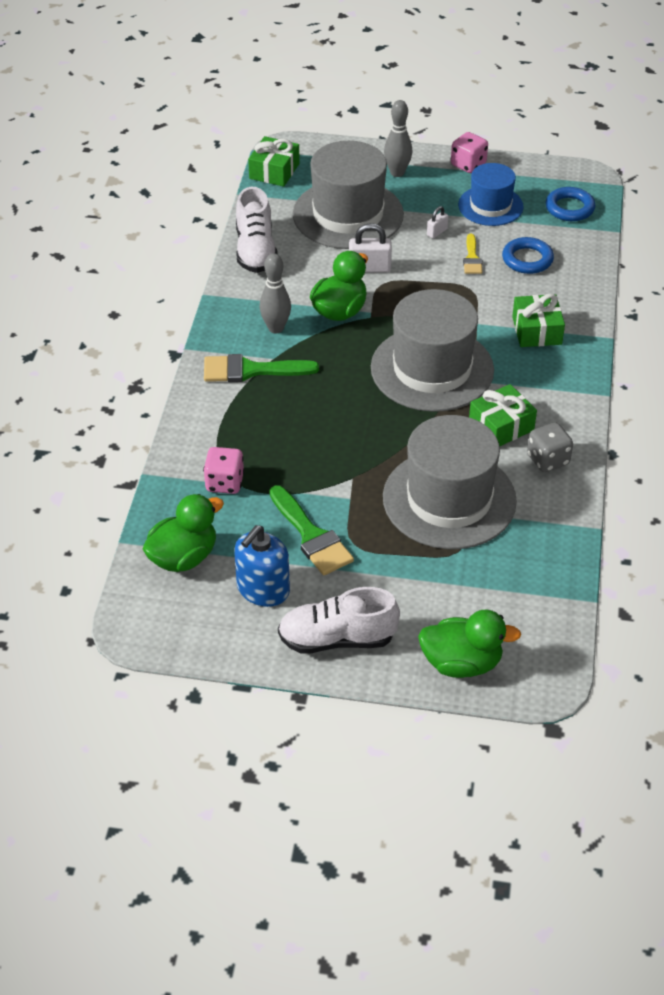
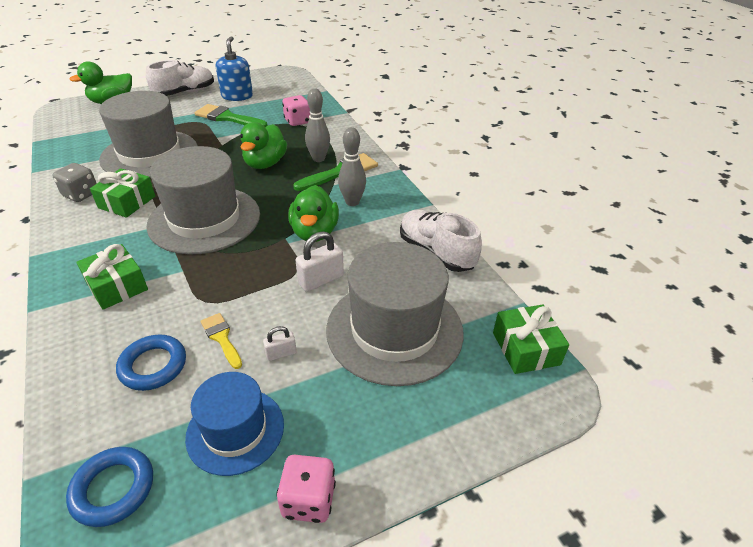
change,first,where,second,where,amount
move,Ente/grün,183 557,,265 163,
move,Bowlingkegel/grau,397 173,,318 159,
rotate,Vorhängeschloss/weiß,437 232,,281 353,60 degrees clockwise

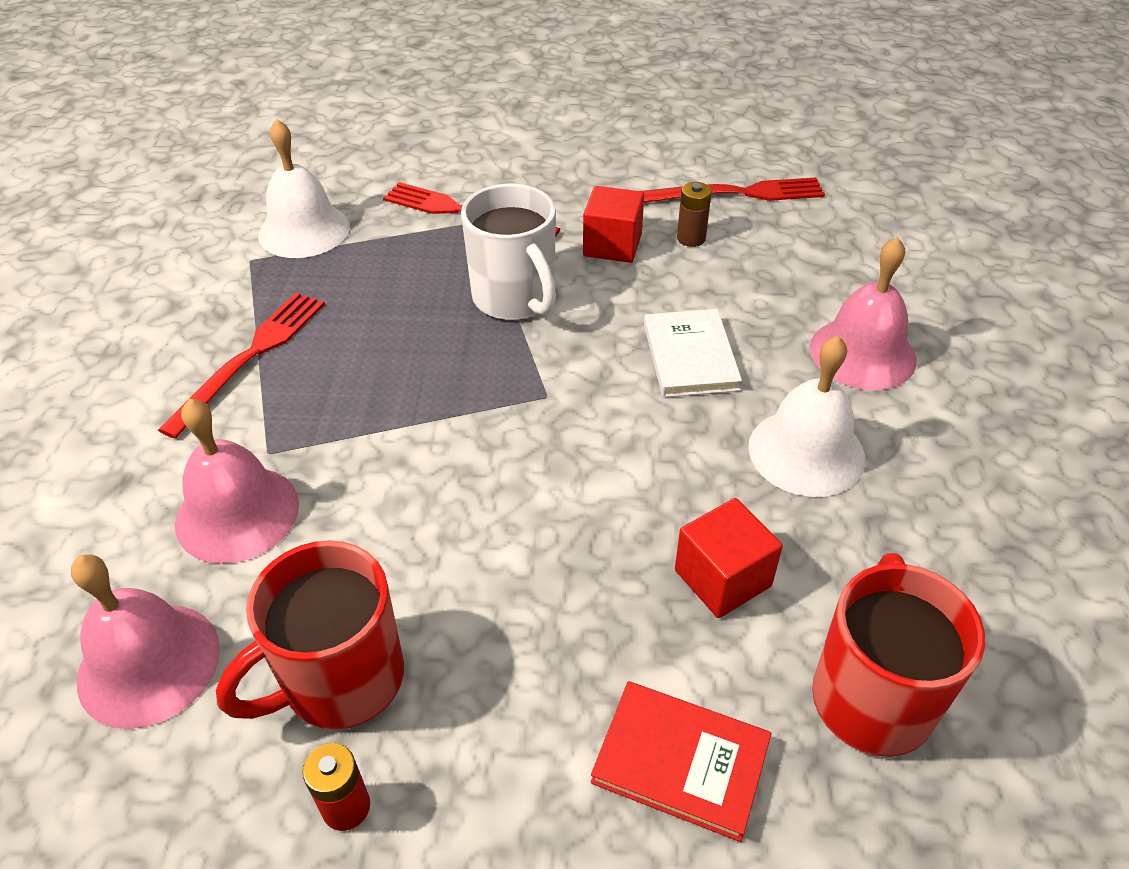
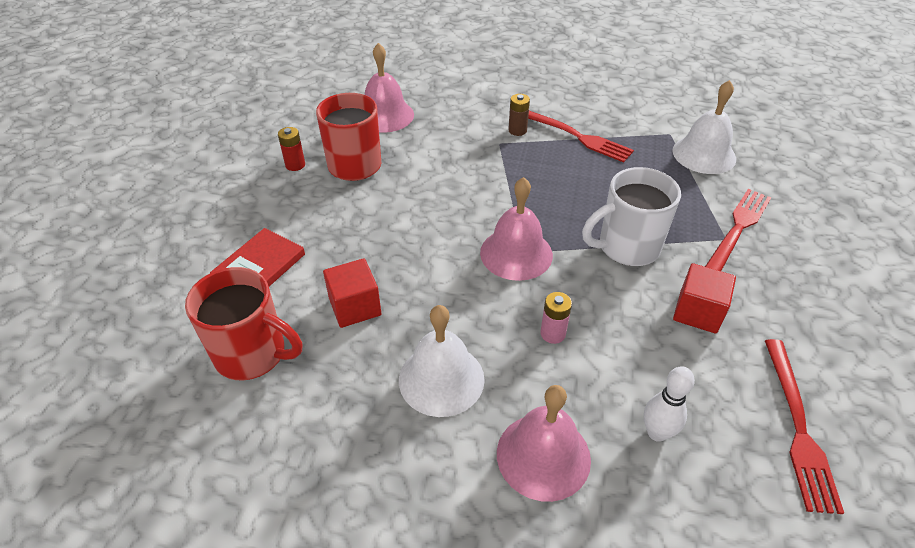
change,first,where,second,where,amount
move,Glocke/rosa,237 513,,516 253,
replace,Buch/weiß,690 357,Batterie/rosa,553 333,
move,Batterie/braun,691 238,,517 130,
insert,,,Bowlingkegel/weiß,657 433,

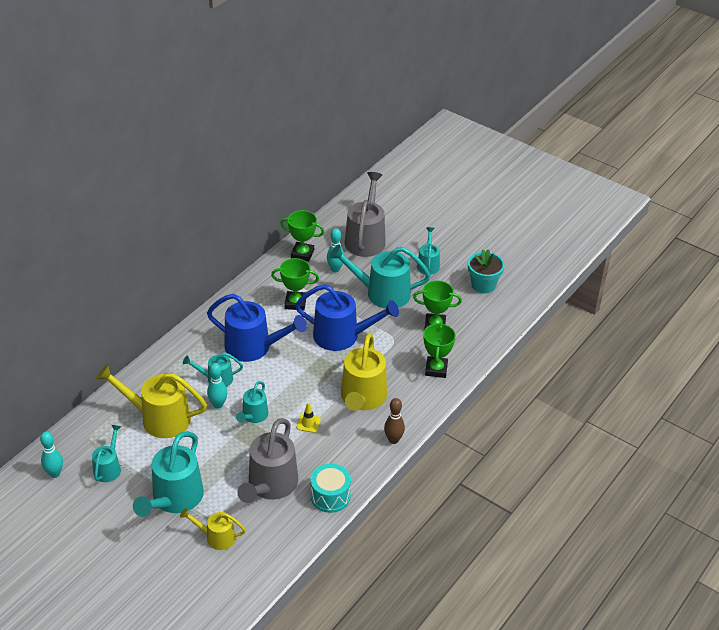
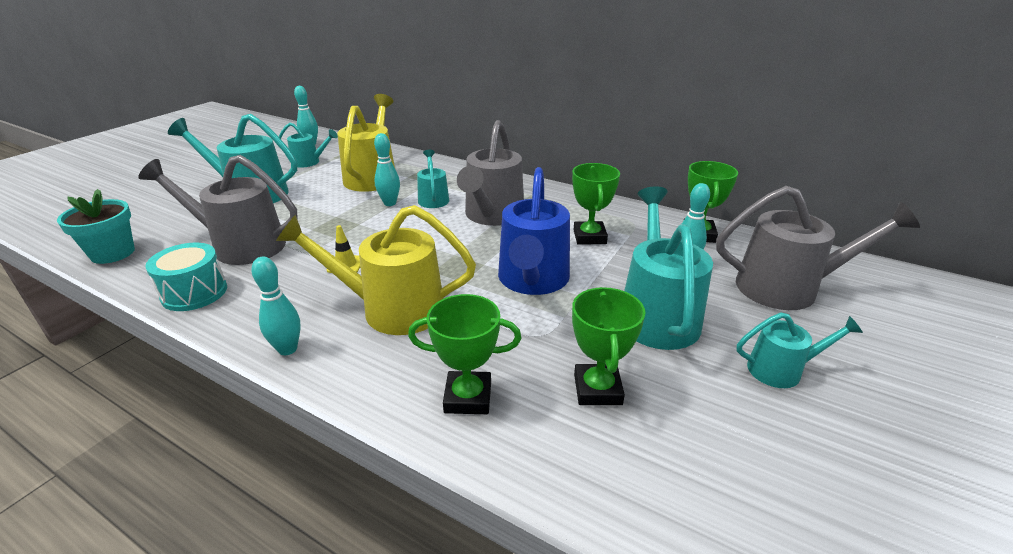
change,first,where,second,where,amount
delete,Gießkanne/gelb,216 537,,,
recolor,Gießkanne/blau,254 347,Gießkanne/grau,492 216,
delete,Gießkanne/türkis,253 416,,,
recolor,Bowlingkegel/braun,393 440,Bowlingkegel/türkis,287 349,
move,Blumentopf/türkis,483 285,,112 253,

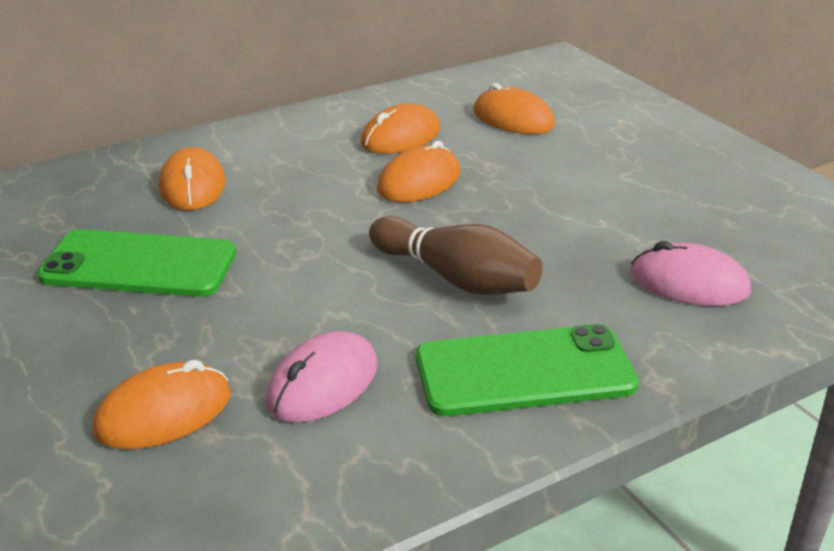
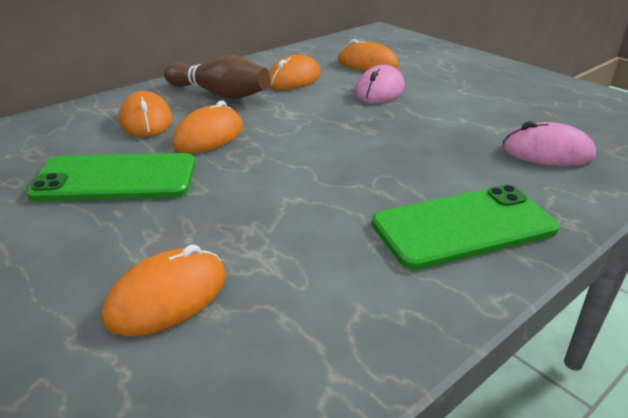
change,first,where,second,where,amount
move,Computermaus/rosa,323 383,,379 90,
move,Bowlingkegel/braun,456 278,,219 94,
move,Computermaus/orange,419 181,,209 136,

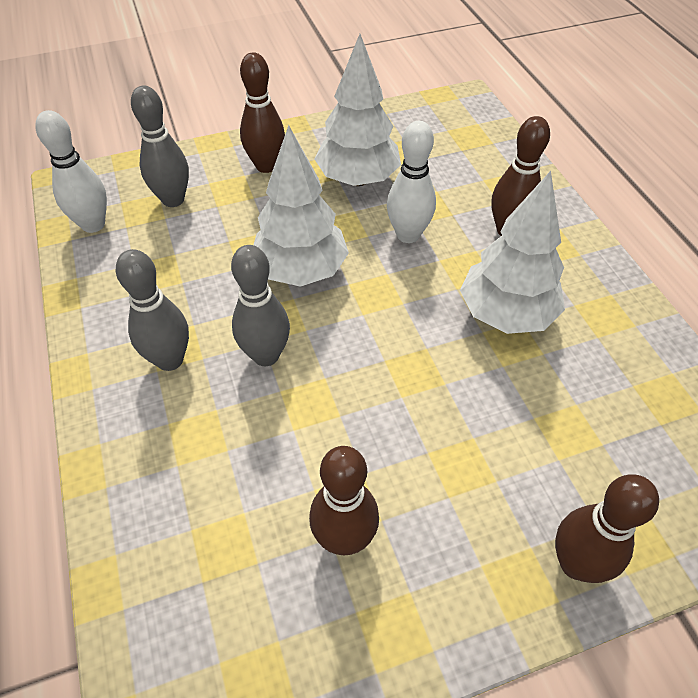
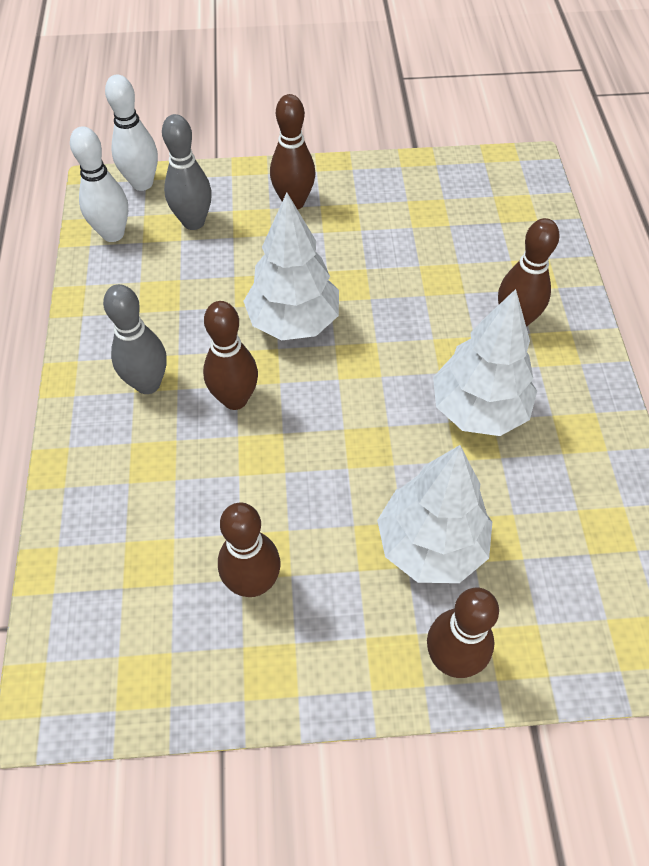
change,first,where,second,where,amount
recolor,Bowlingkegel/grau,266 355,Bowlingkegel/braun,235 399,
move,Baum/weiß,357 179,,430 545,
move,Bowlingkegel/weiß,408 235,,142 183,

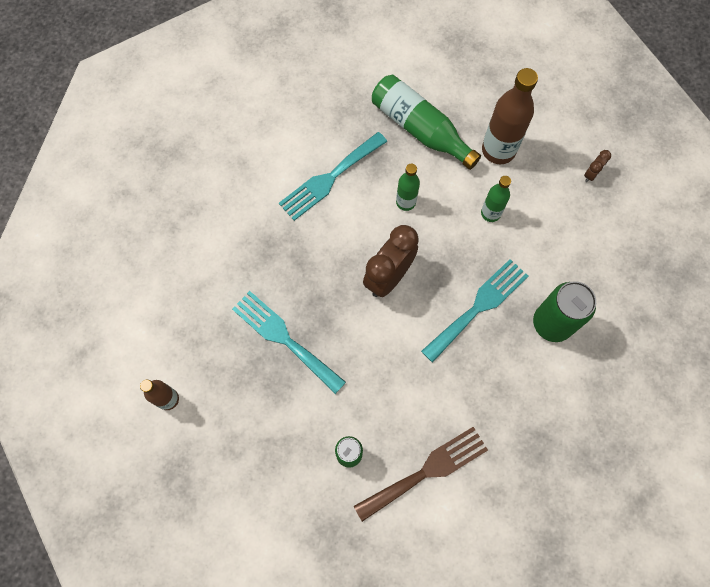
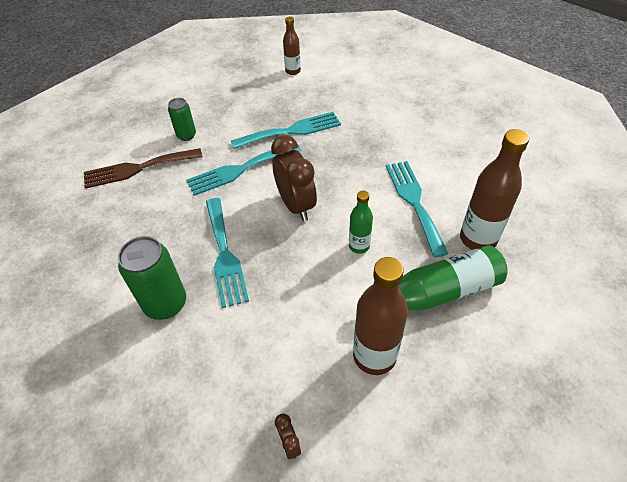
change,first,where,second,where,amount
rotate,Gabel/braun,426 471,,138 168,75 degrees clockwise
delete,Flasche/grün,490 213,,,
insert,,,Gabel/türkis,240 170,
insert,,,Flasche/braun,478 239,

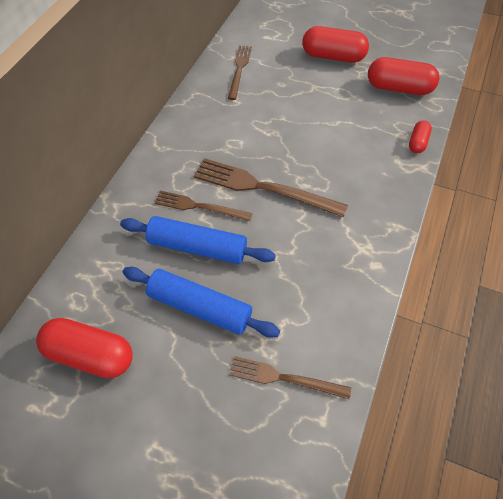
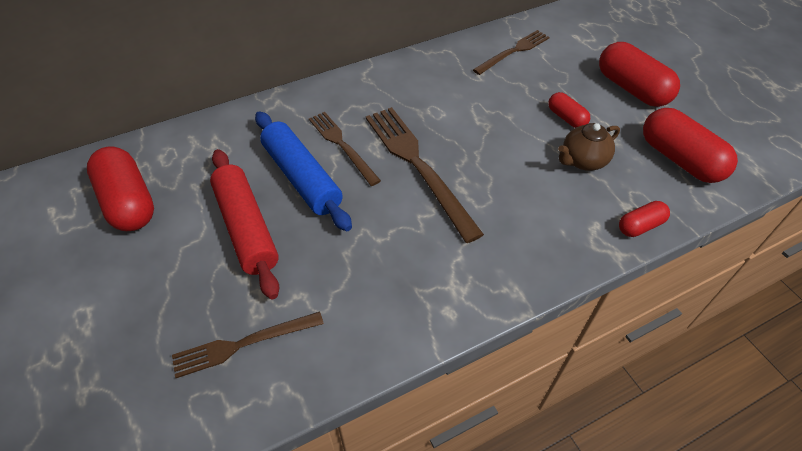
change,first,where,second,where,amount
recolor,Nudelholz/blau,200 307,Nudelholz/rot,246 228,
rotate,Gabel/braun,284 378,,243 344,75 degrees counterclockwise
insert,,,Kapsel/rot,566 118,
insert,,,Teekanne/braun,582 161,

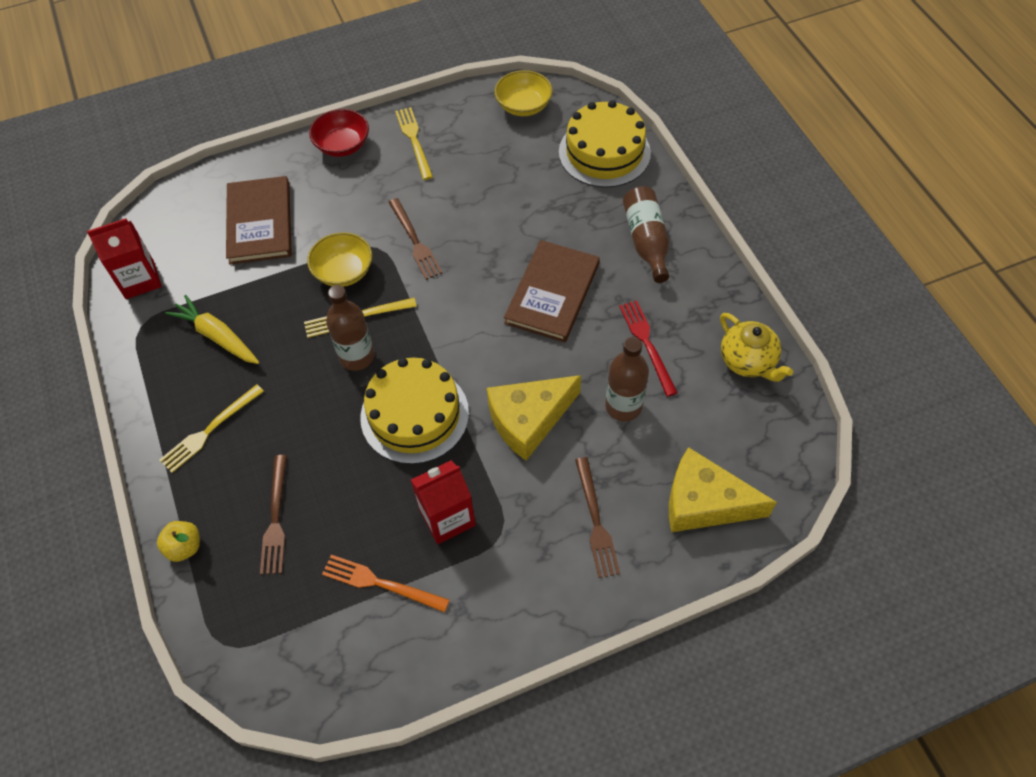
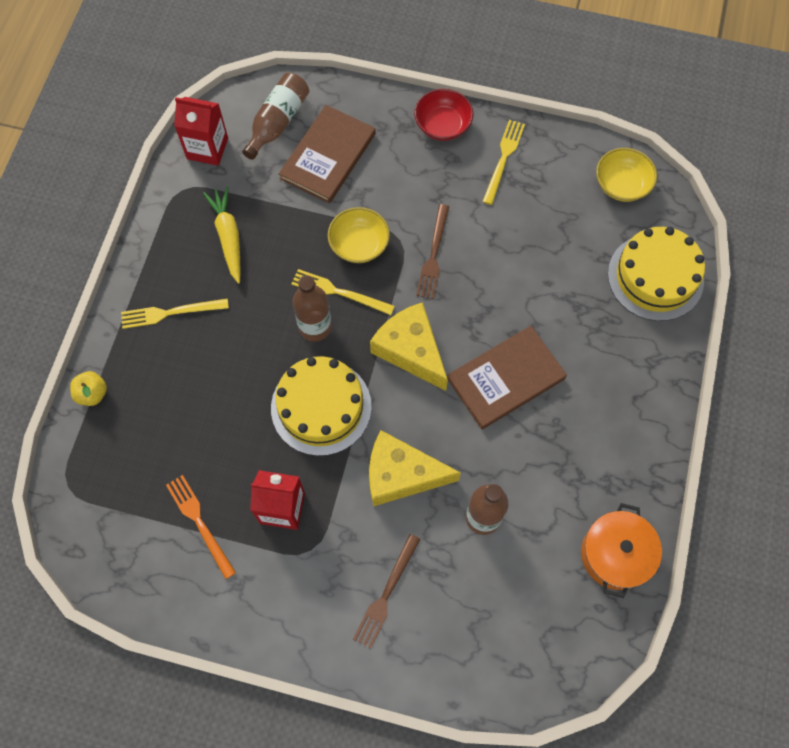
change,first,where,second,where,amount
delete,Gabel/braun,275 518,,,
delete,Gabel/rot,647 344,,,
move,Flasche/braun,646 241,,278 122,
move,Käse/gelb,704 502,,411 350,
replace,Teekanne/gelb,748 361,Kochtopf/orange,615 554,

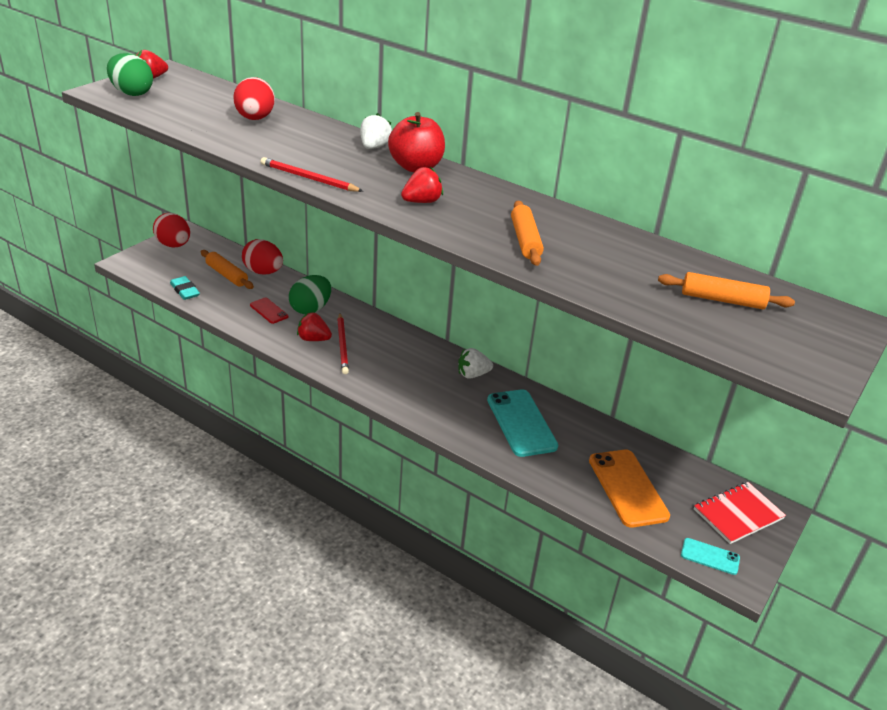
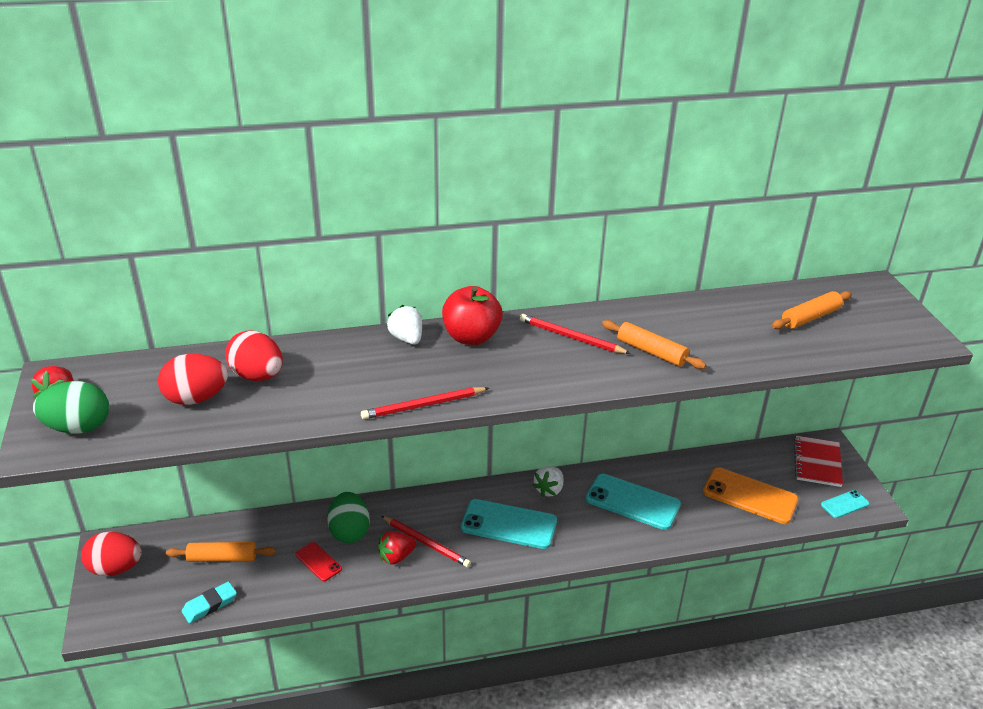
change,first,where,second,where,amount
rotate,Radiergummi/türkis,185 291,,210 605,45 degrees counterclockwise
move,Ei/rot,263 272,,196 398,
rotate,Handy/rot,269 311,,318 562,45 degrees clockwise
delete,Erdbeere/rot,421 202,,,
insert,,,Handy/türkis,509 524,
insert,,,Bleistift/rot,571 337,

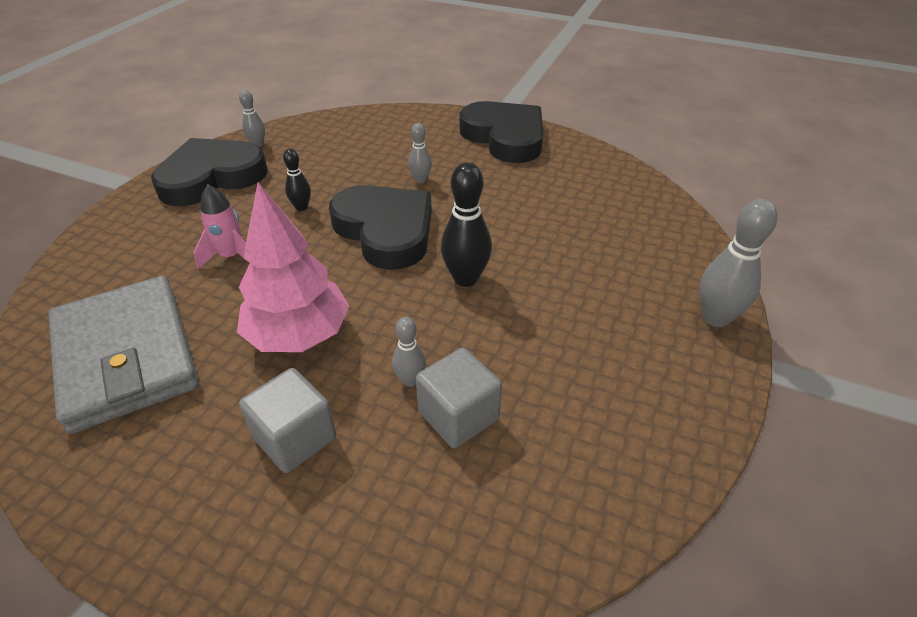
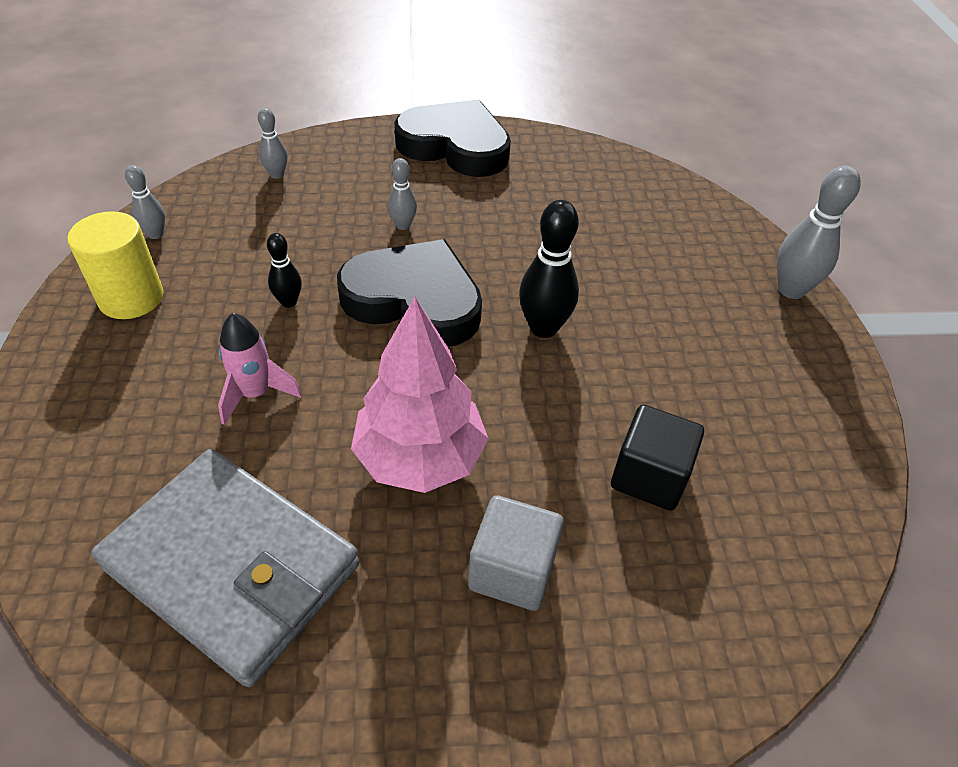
change,first,where,second,where,amount
replace,Herz/schwarz,211 177,Vollzylinder/gelb,131 298,
move,Bowlingkegel/grau,410 380,,277 174,
recolor,Kubus/grau,458 415,Kubus/schwarz,649 476,

